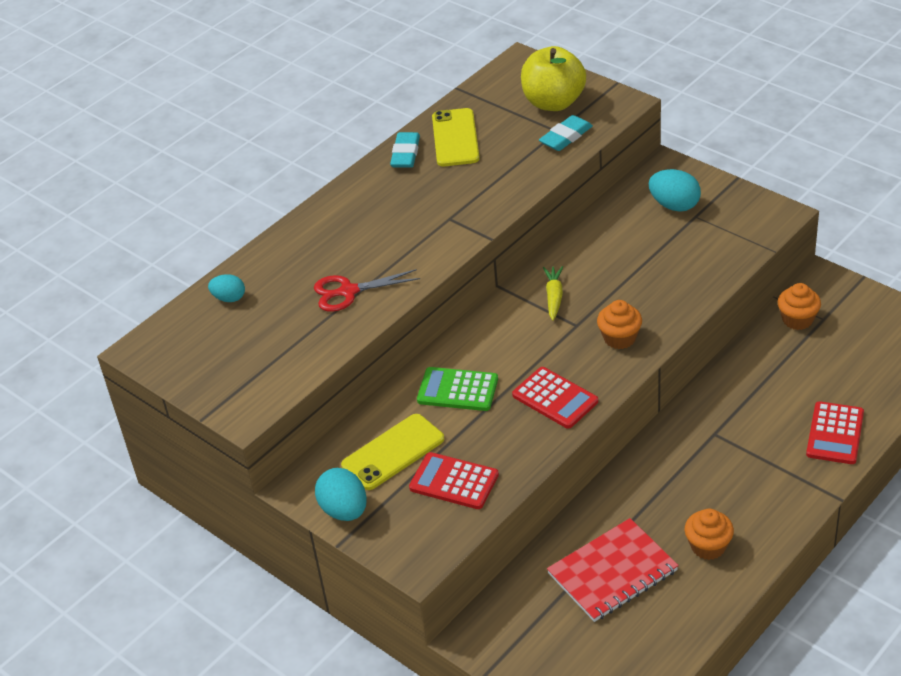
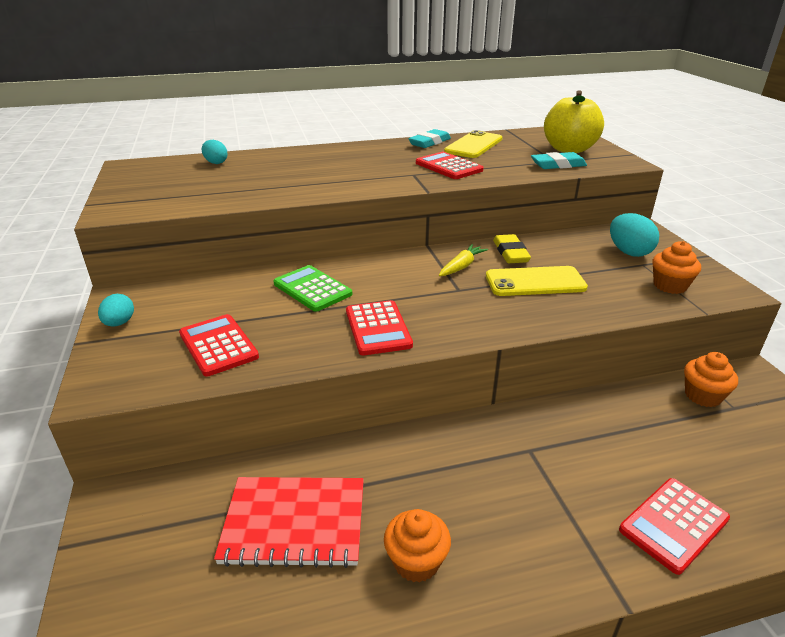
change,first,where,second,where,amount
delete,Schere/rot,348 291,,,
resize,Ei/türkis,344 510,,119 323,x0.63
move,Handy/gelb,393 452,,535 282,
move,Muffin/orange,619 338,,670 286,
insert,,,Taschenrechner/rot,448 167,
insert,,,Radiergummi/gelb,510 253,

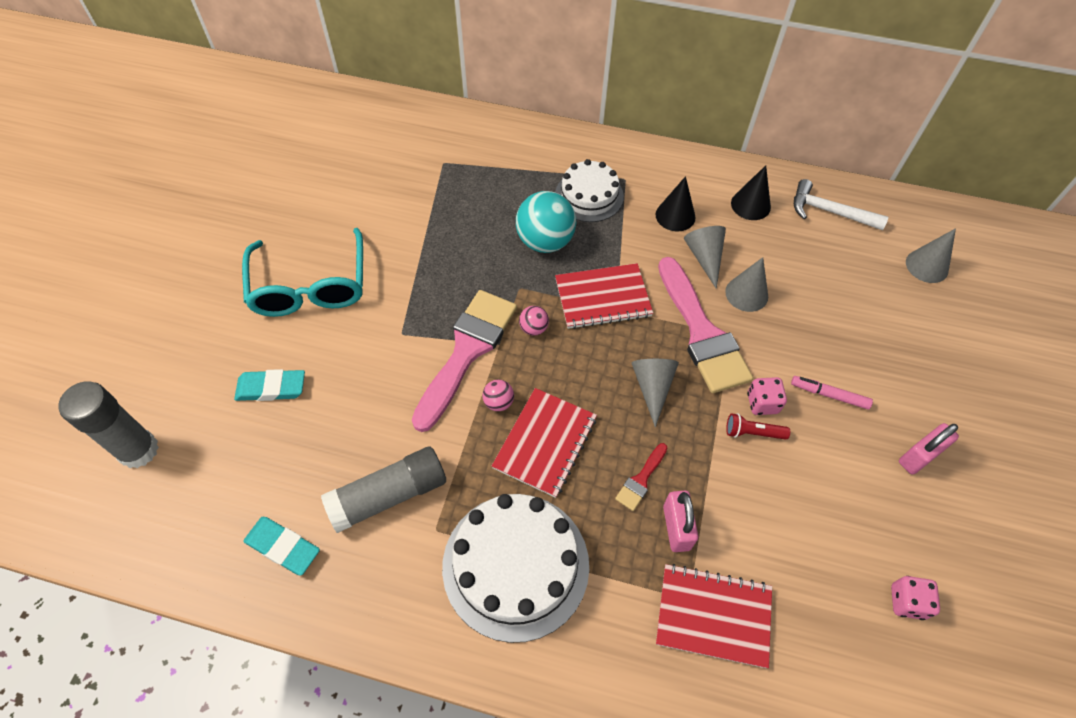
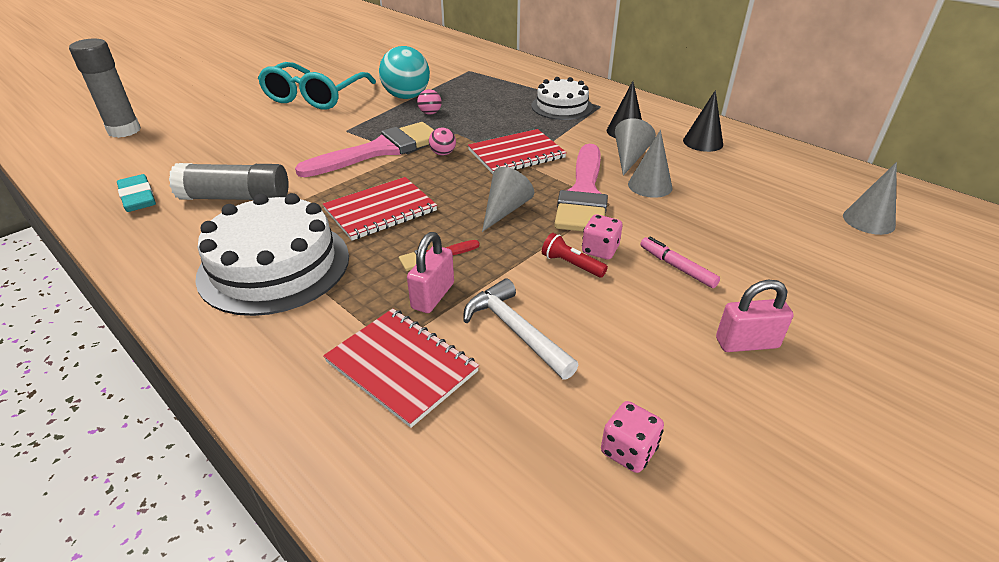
change,first,where,second,where,amount
delete,Radiergummi/türkis,271 388,,,
move,Ball/rosa,498 402,,430 113,
move,Ball/türkis,545 241,,406 97,
rotate,Notizbuch/rot,602 297,,516 154,45 degrees counterclockwise
move,Hammer/weiß,829 211,,515 330,

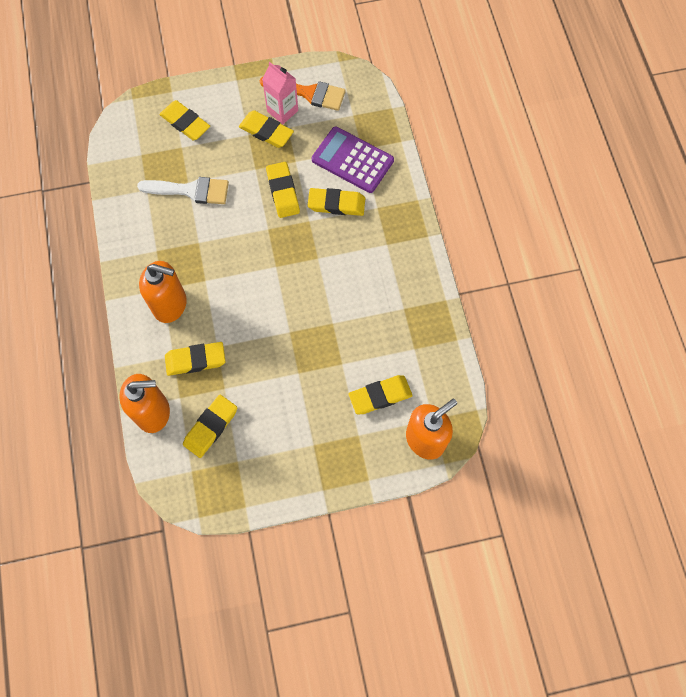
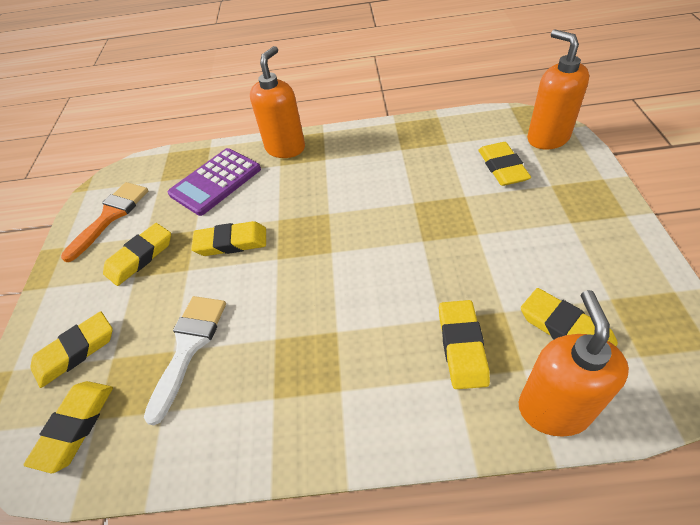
change,first,where,second,where,amount
move,Seifenspender/orange,170 305,,285 148,
delete,Getränkekarton/rosa,282 111,,,
move,Radiergummi/gelb,336 204,,75 426,

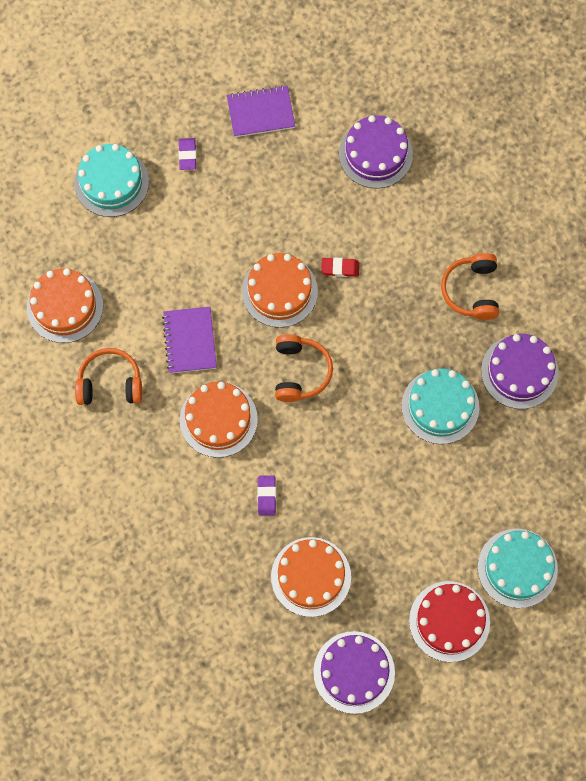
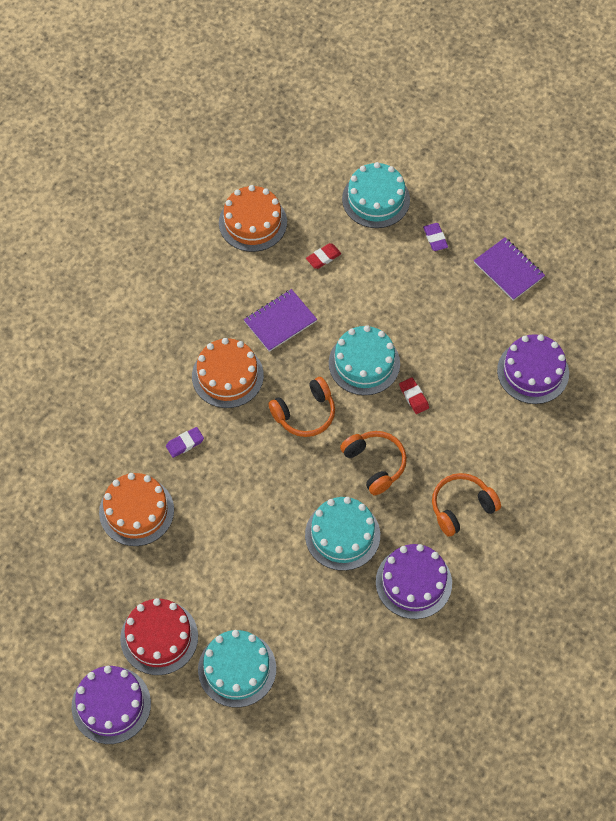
change,first,where,second,where,amount
move,Kopfhörer/orange,110 383,,375 464,
rotate,Radiergummi/lila,187 155,,435 238,75 degrees counterclockwise
recolor,Kuchen/orange,279 291,Kuchen/türkis,364 363,
move,Kuchen/lila,354 672,,111 705,
insert,,,Radiergummi/rot,323 257,

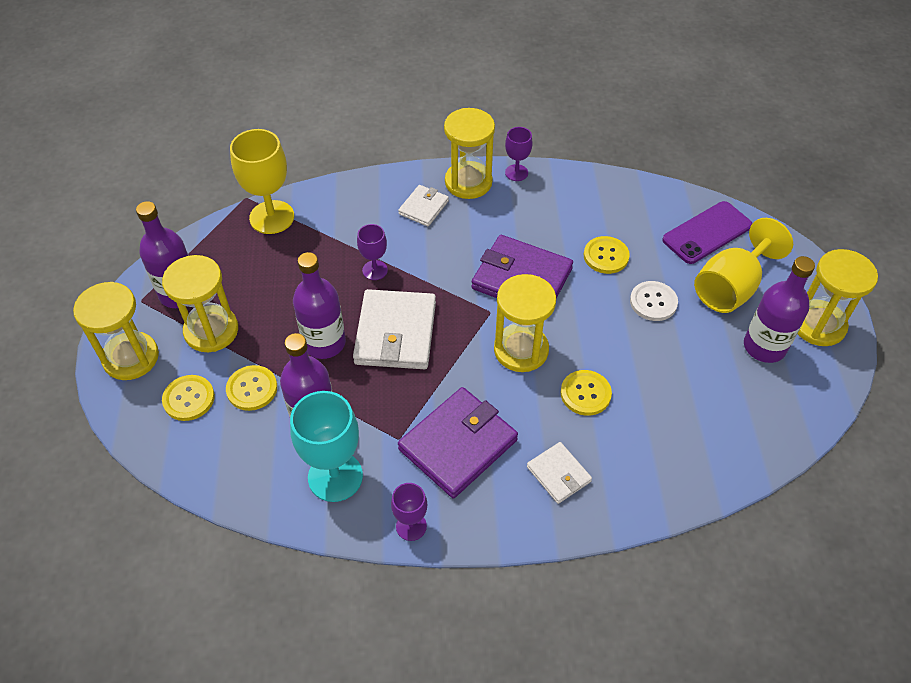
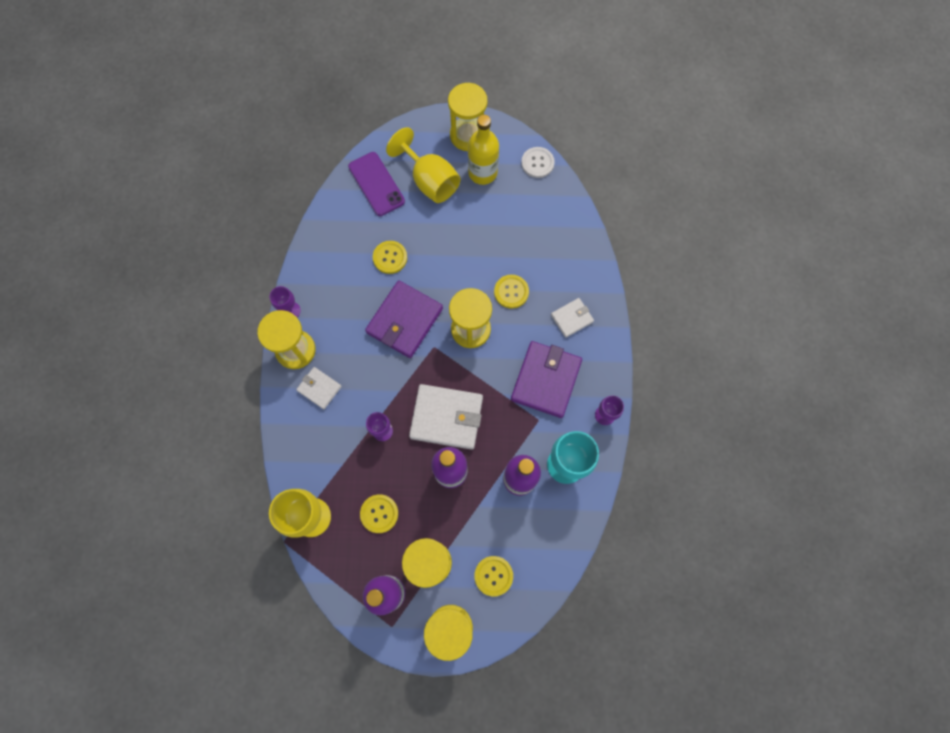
change,first,where,second,where,amount
move,Knopf/gelb,252 389,,379 513,
rotate,Geldbörse/lila,458 444,,545 380,60 degrees clockwise
move,Knopf/weiß,653 302,,537 163,
recolor,Flasche/lila,764 347,Flasche/gelb,482 172,

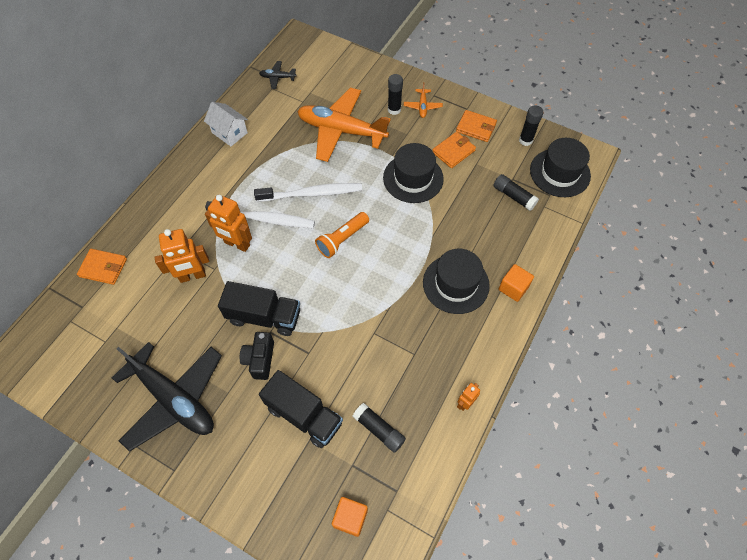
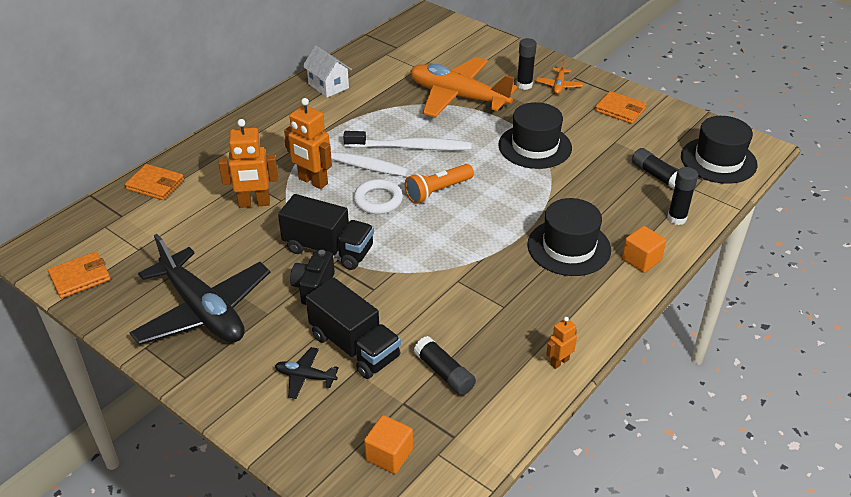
change,first,where,second,where,amount
move,Flugzeug/schwarz,278 77,,305 377,
move,Geldbörse/orange,453 151,,80 277,
move,Klebestift/schwarz,525 140,,676 218,
insert,,,Ring/weiß,378 200,

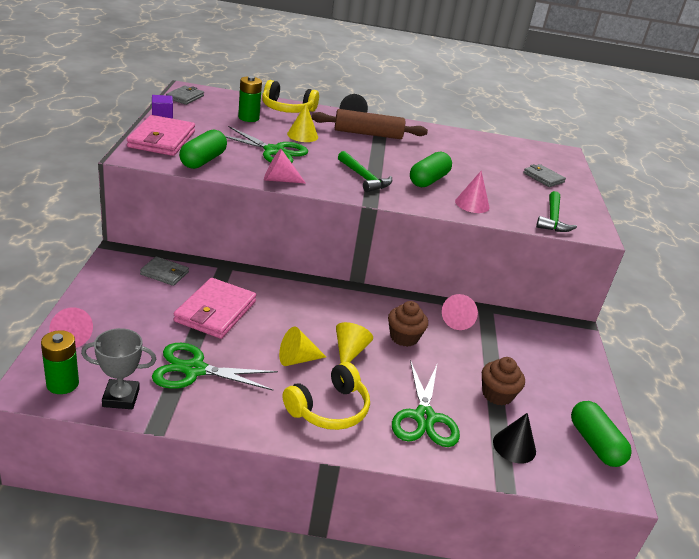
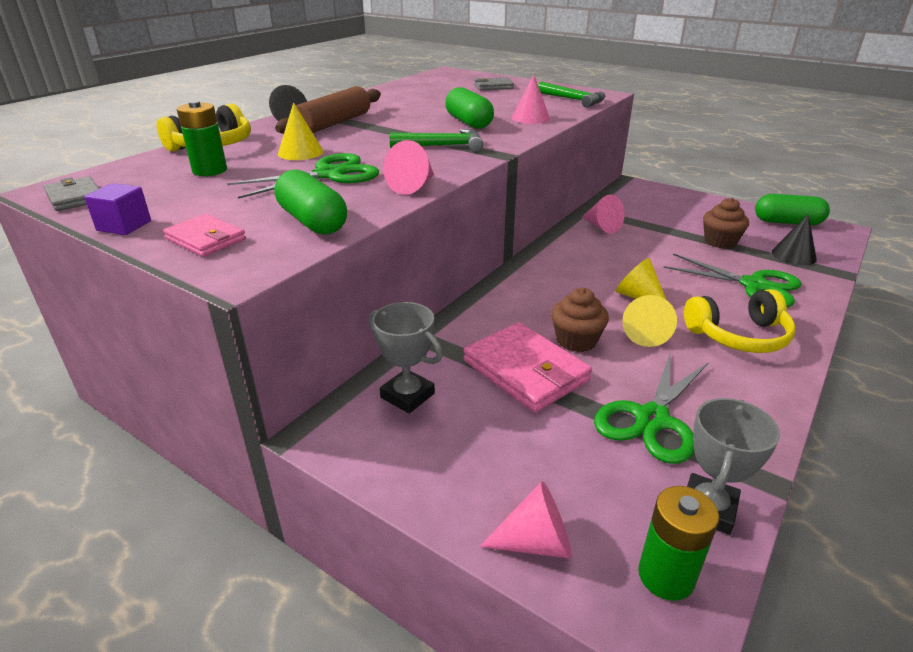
change,first,where,second,where,amount
resize,Geldbörse/rosa,162 139,,206 239,x0.57
replace,Geldbörse/grau,164 273,Pokal/grau,407 395,
rotate,Kopfhörer/gelb,329 409,,738 336,90 degrees clockwise
move,Muffin/braun,404 337,,576 340,

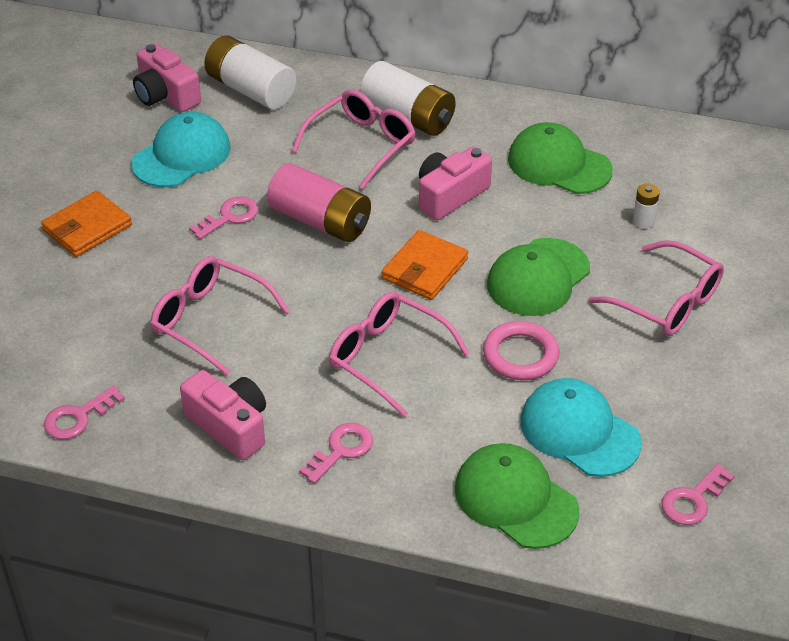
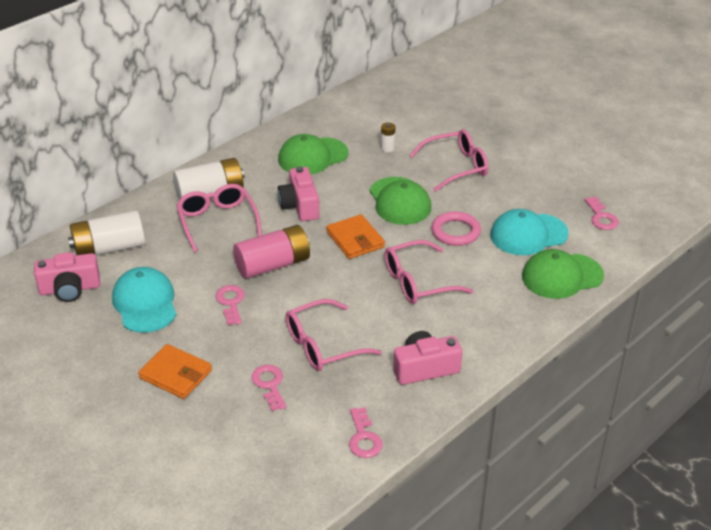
change,first,where,second,where,amount
rotate,Geldbörse/orange,87 228,,175 374,45 degrees counterclockwise
move,Schlüssel/rosa,341 450,,269 385,

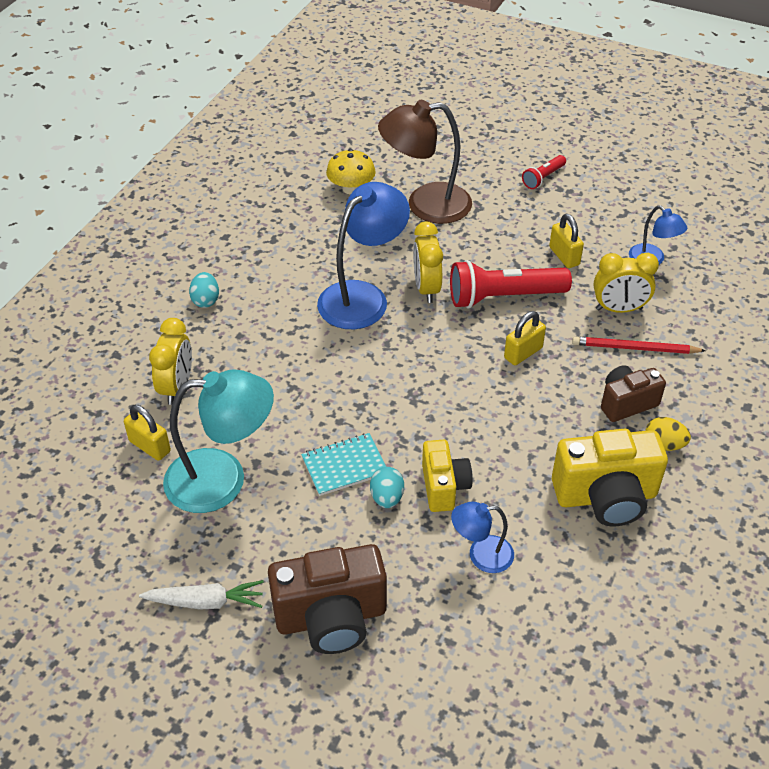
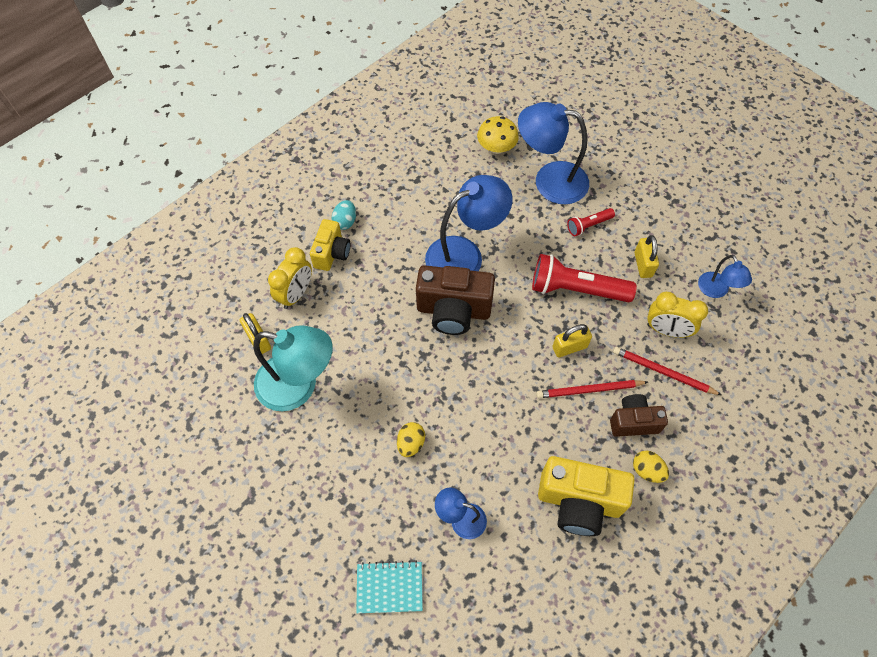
change,first,where,second,where,amount
delete,Karotte/weiß,205 602,,,
move,Kamera/braun,331 617,,453 311,
move,Notizbuch/türkis,344 466,,389 587,
recolor,Ei/türkis,387 497,Ei/gelb,411 443,
recolor,Lampe/braun,425 205,Lampe/blau,549 181,
delete,Wecker/gelb,426 288,,,
move,Kamera/gelb,444 487,,332 253,
move,Taschenlampe/rot,543 178,,588 225,
insert,,,Bleistift/rot,589 390,

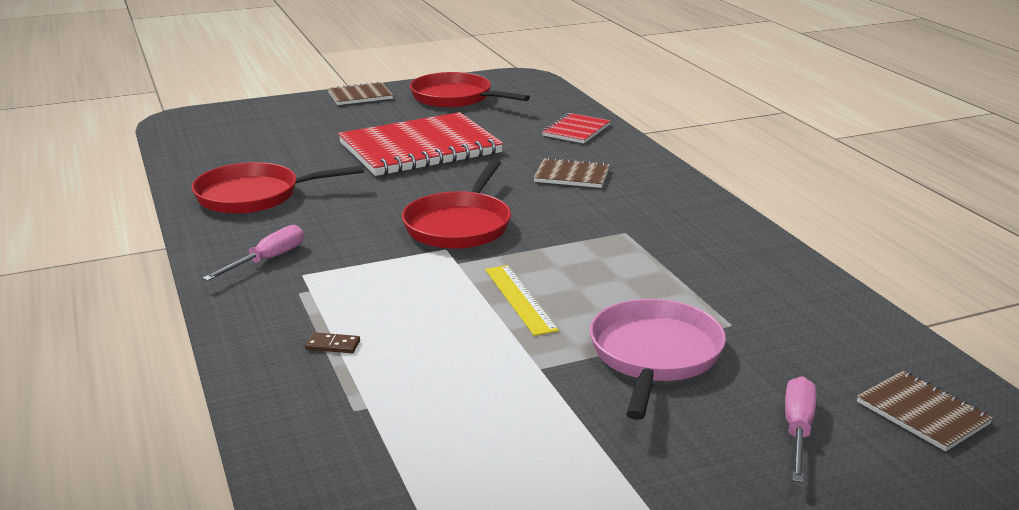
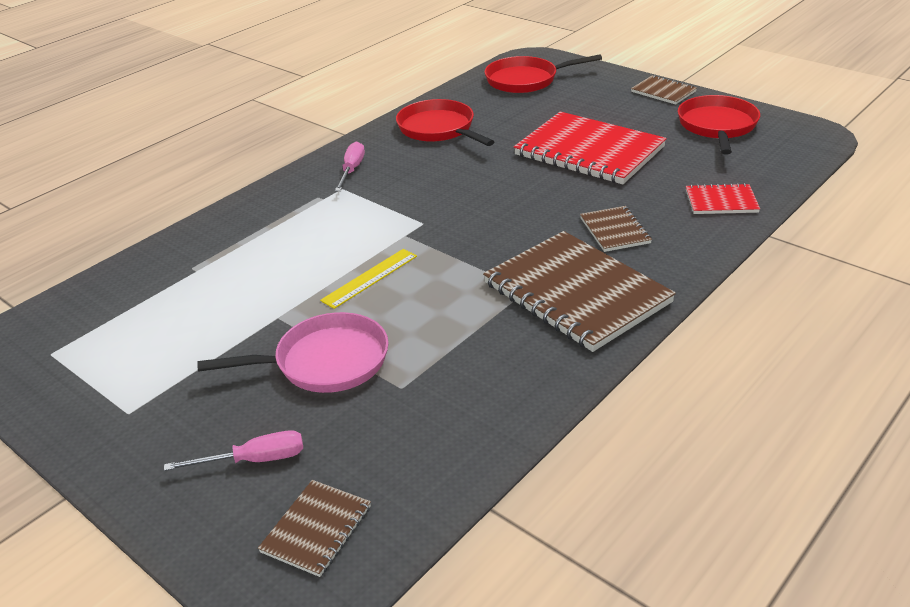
change,first,where,second,where,amount
rotate,Schraubenzieher/rosa,267 260,,352 170,90 degrees counterclockwise
delete,Dominostein/braun,332 345,,,
move,Pfanne/rot,459 225,,525 80,
insert,,,Notizbuch/braun,576 293,

